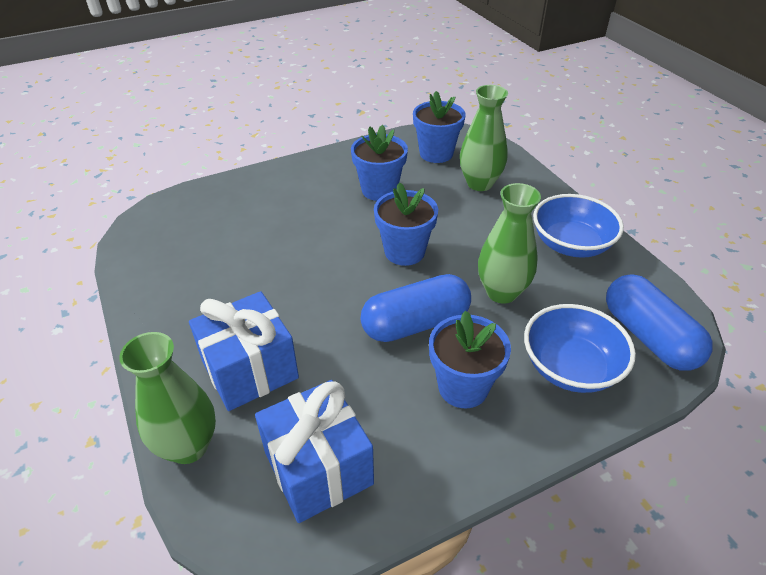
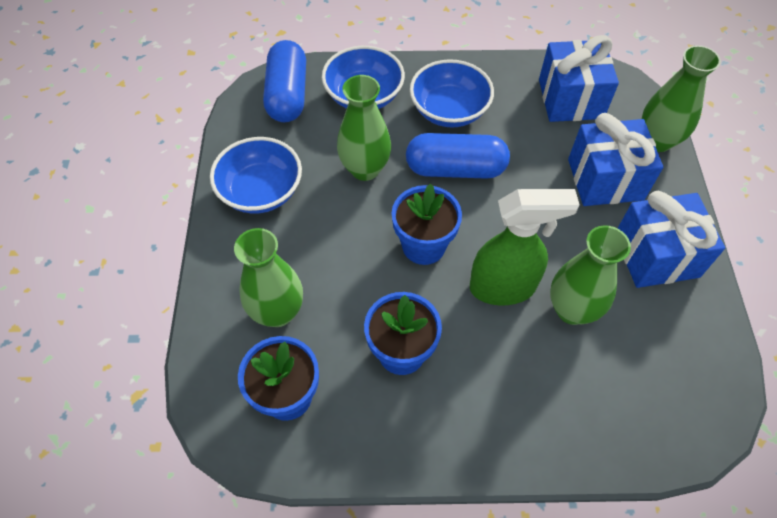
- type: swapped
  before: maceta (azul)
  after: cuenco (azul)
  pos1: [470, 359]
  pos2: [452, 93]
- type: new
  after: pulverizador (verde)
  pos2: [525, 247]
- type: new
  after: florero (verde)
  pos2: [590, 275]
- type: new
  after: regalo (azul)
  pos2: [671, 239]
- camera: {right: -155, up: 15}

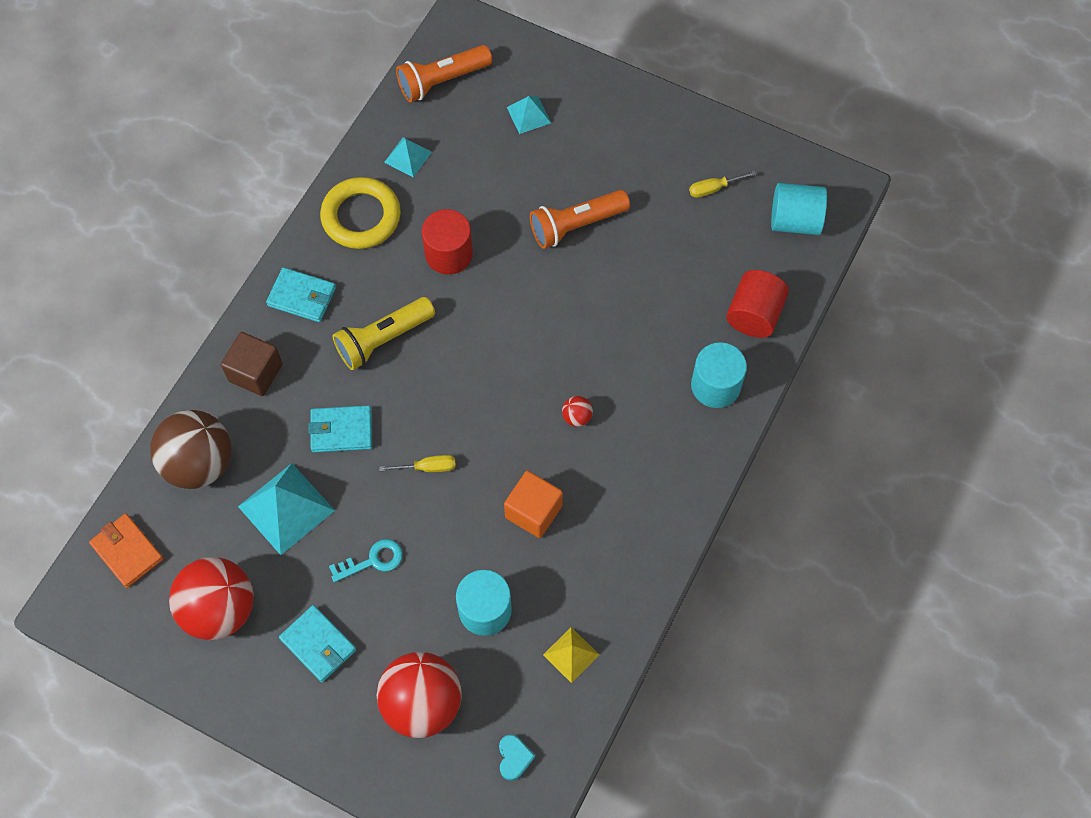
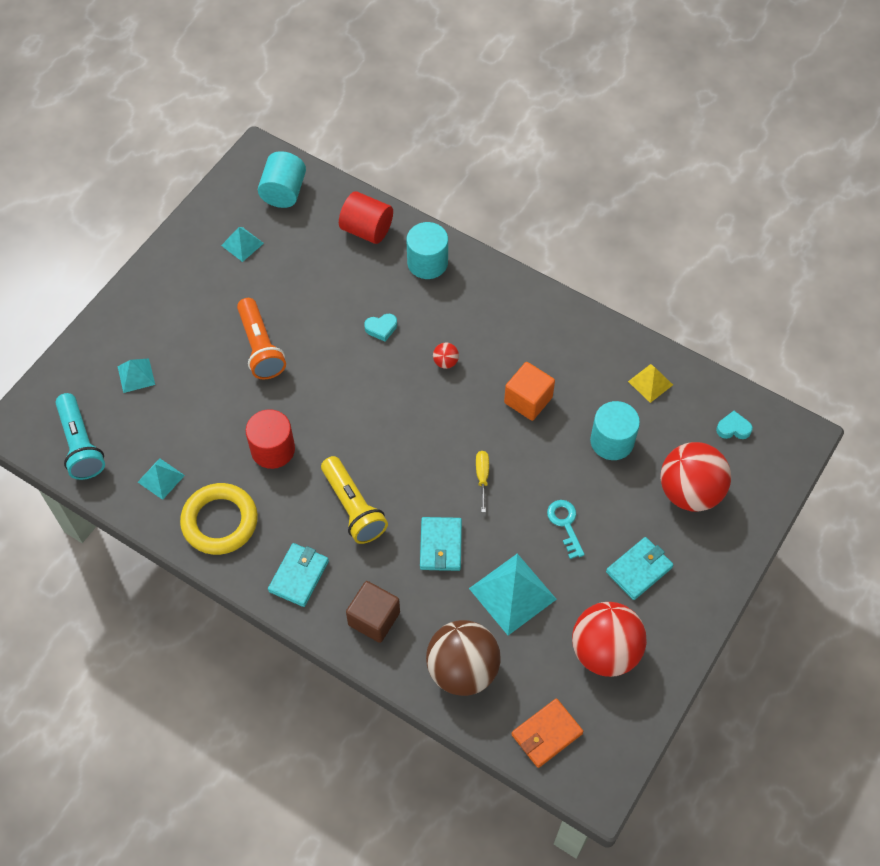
- type: repainted
  before: lámpara de mano (naranja)
  after: lámpara de mano (turquesa)
  pos1: [444, 73]
  pos2: [80, 436]
- type: swapped
  before: destornillador (amarillo)
  after: pirámide (turquesa)
  pos1: [722, 184]
  pos2: [242, 244]
- type: new
  after: corazón (turquesa)
  pos2: [380, 327]
- camera: {right: -85, up: -5}

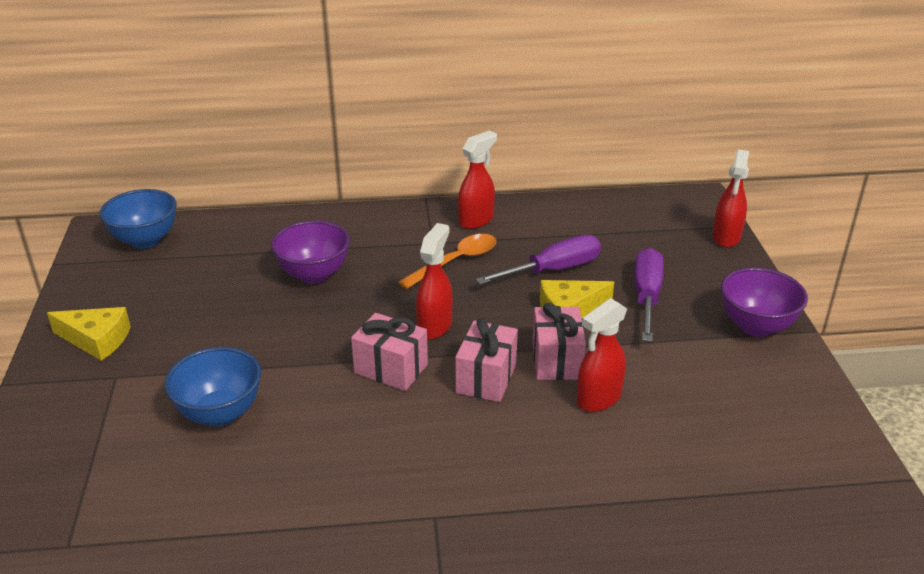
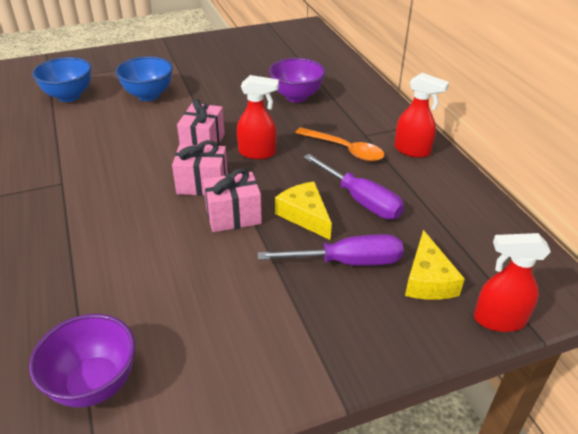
- type: shifted
  before: queso (amarillo)
  pos1: [89, 334]
  pos2: [435, 265]
- type: shifted
  before: cuenco (azul)
  pos1: [138, 219]
  pos2: [62, 79]
- type: gone
  before: pulverizador (rojo)
  pos1: [602, 355]
- type: shifted
  before: cuenco (morado)
  pos1: [764, 302]
  pos2: [82, 361]
- camera: {right: 75, up: 5}

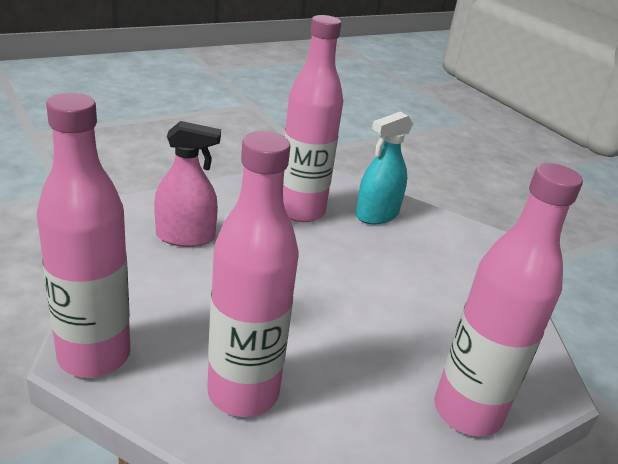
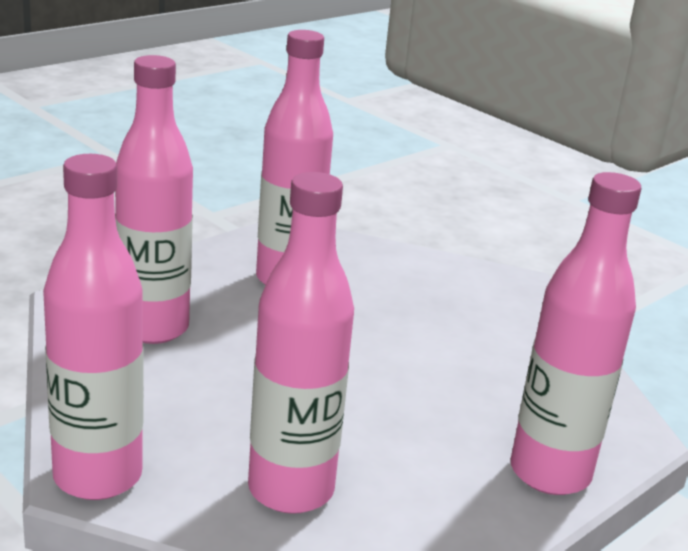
- type: swapped
  before: pulverizador (rosa)
  after: botella (rosa)
  pos1: [187, 184]
  pos2: [154, 199]
- type: gone
  before: pulverizador (turquesa)
  pos1: [384, 168]
- camera: {right: -10, up: -5}

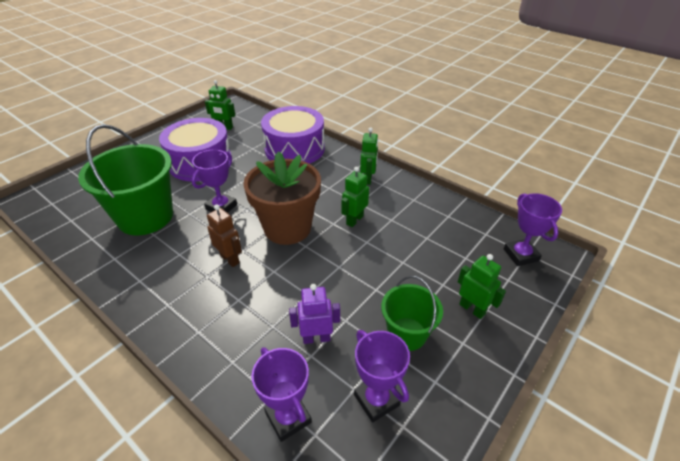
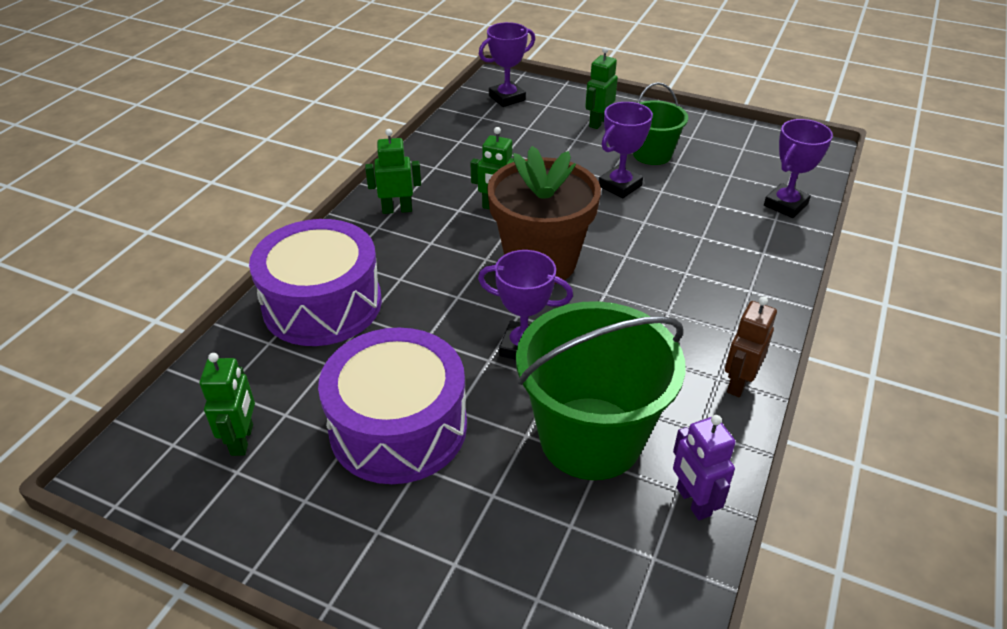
- type: shifted
  before: robot (marrón)
  pos1: [224, 235]
  pos2: [751, 346]
- type: shifted
  before: robot (morado)
  pos1: [314, 314]
  pos2: [704, 467]
- type: shifted
  before: trofeo (morado)
  pos1: [382, 376]
  pos2: [626, 150]
- camera: {right: -105, up: 0}

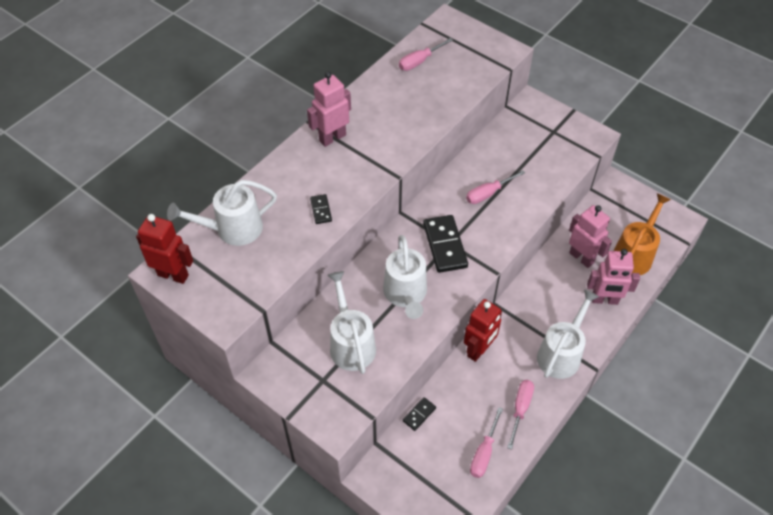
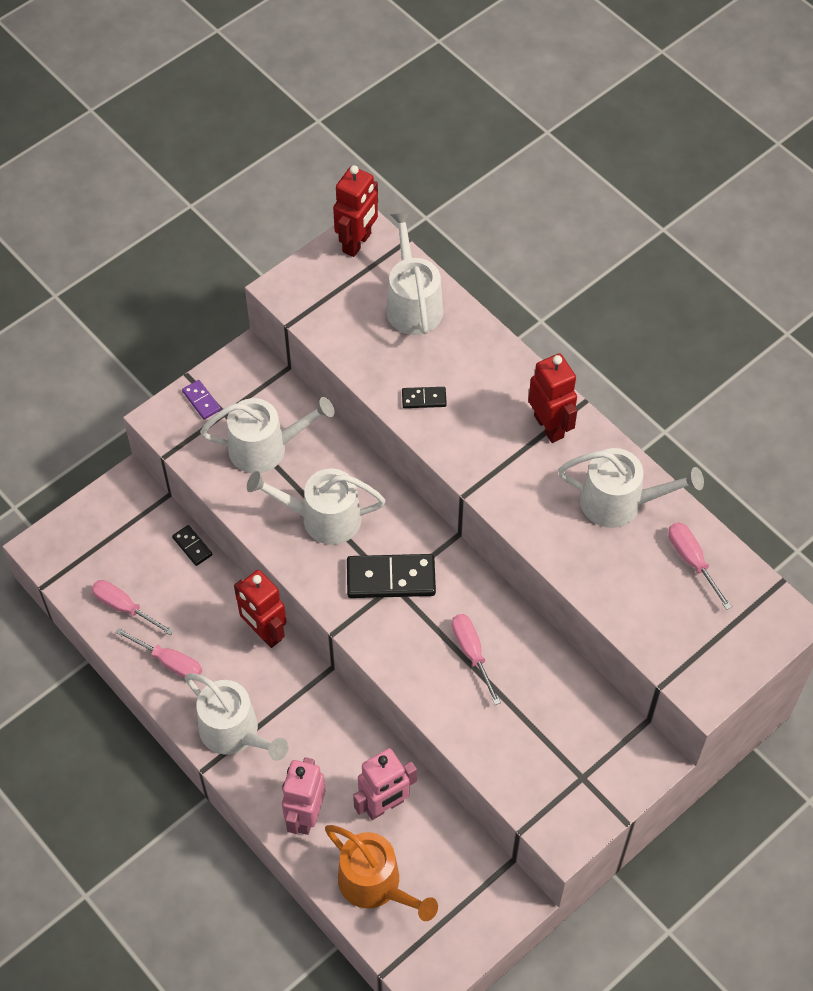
- type: repainted
  before: robot (rosa)
  after: robot (rojo)
  pos1: [329, 109]
  pos2: [552, 398]
- type: new
  after: ficha de dominó (morado)
  pos2: [201, 400]
- type: new
  after: regadera (blanco)
  pos2: [631, 488]
- camera: {right: 100, up: 5}

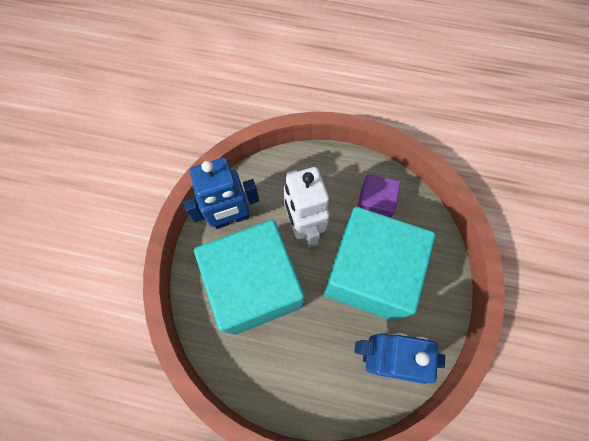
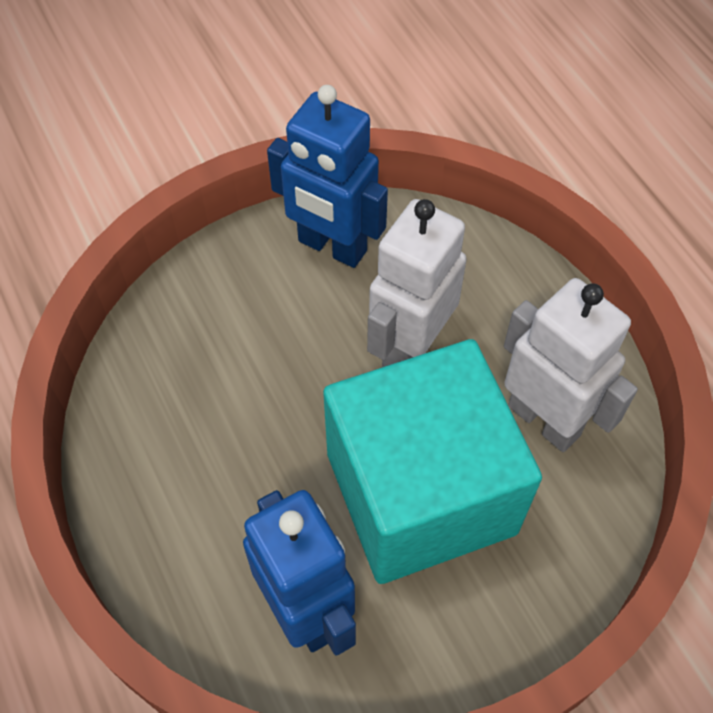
- type: gone
  before: cubo (turquesa)
  pos1: [249, 277]
- type: swapped
  before: cubo (morado)
  after: robot (blanco)
  pos1: [378, 195]
  pos2: [571, 365]
- camera: {right: 50, up: -10}

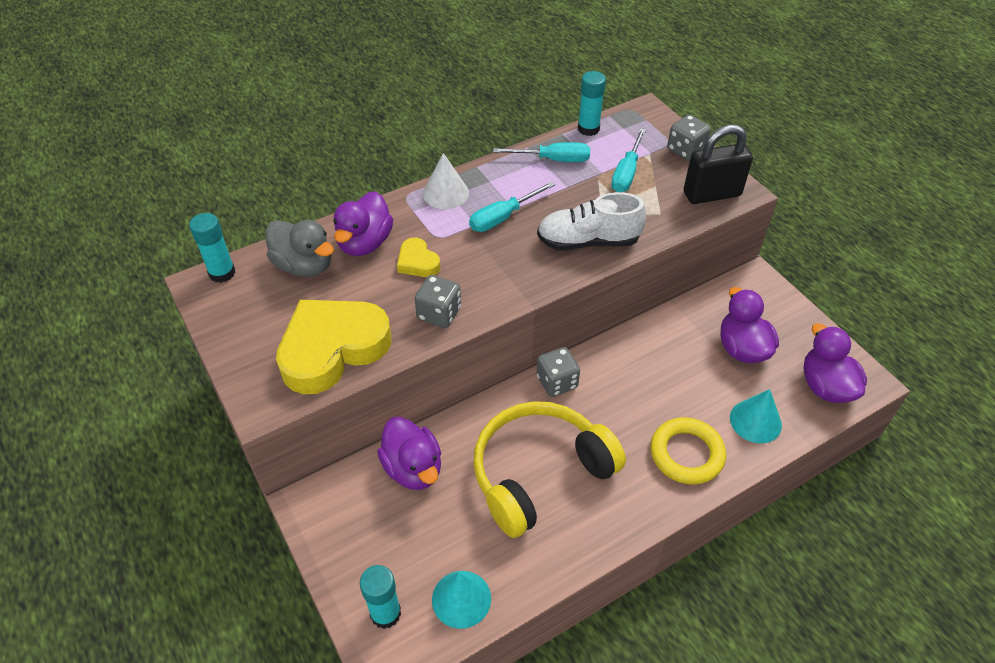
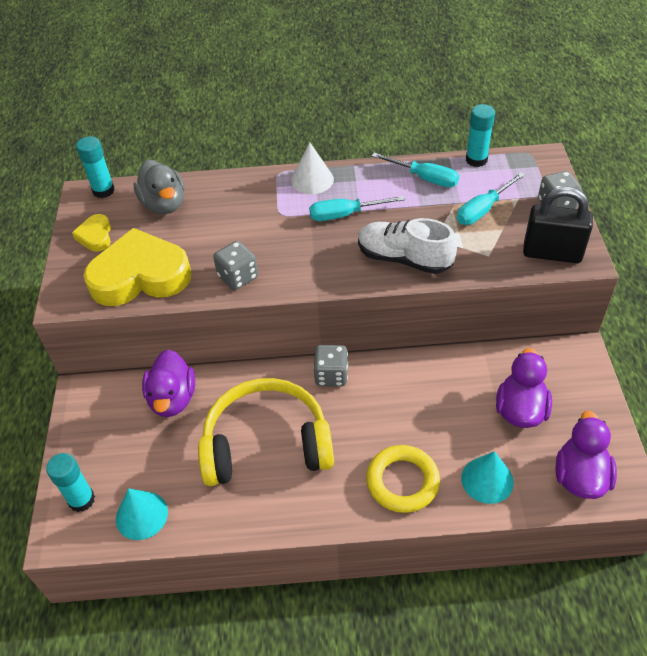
- type: gone
  before: pato (morado)
  pos1: [363, 223]
- type: shifted
  before: corazón (amarillo)
  pos1: [418, 257]
  pos2: [91, 232]
- camera: {right: 30, up: 0}

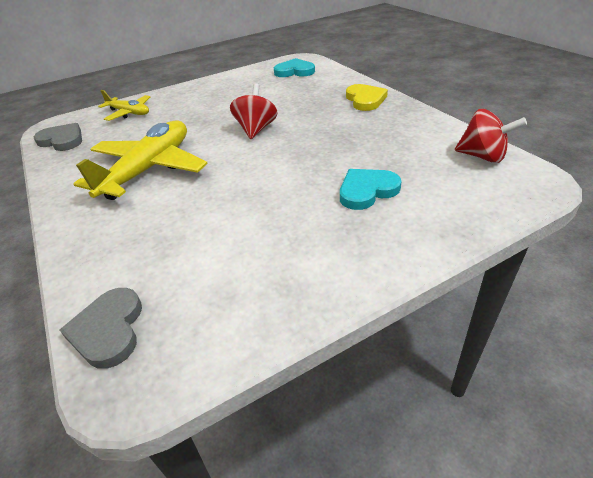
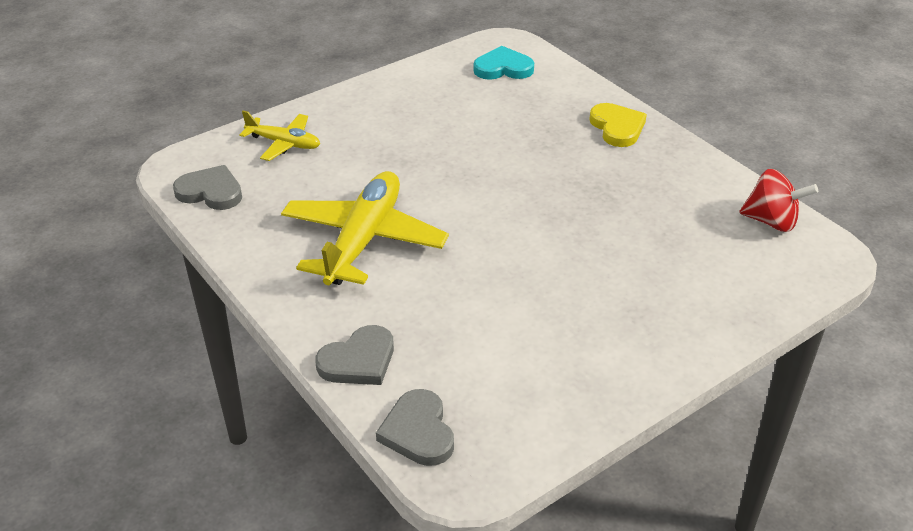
- type: gone
  before: peonza (rojo)
  pos1: [254, 111]
- type: gone
  before: corazón (turquesa)
  pos1: [371, 189]
- type: new
  after: corazón (gris)
  pos2: [354, 355]
- camera: {right: -10, up: 0}

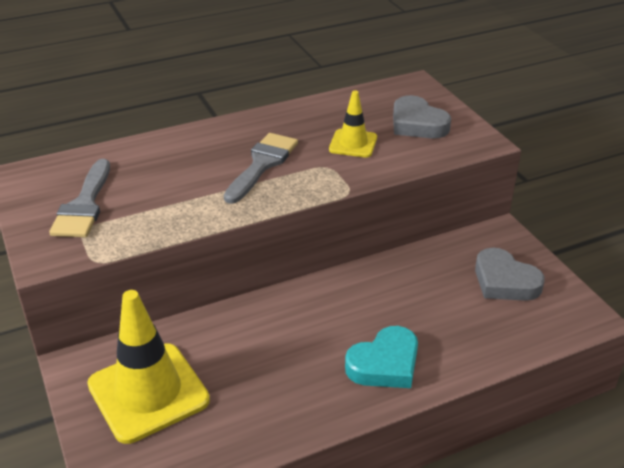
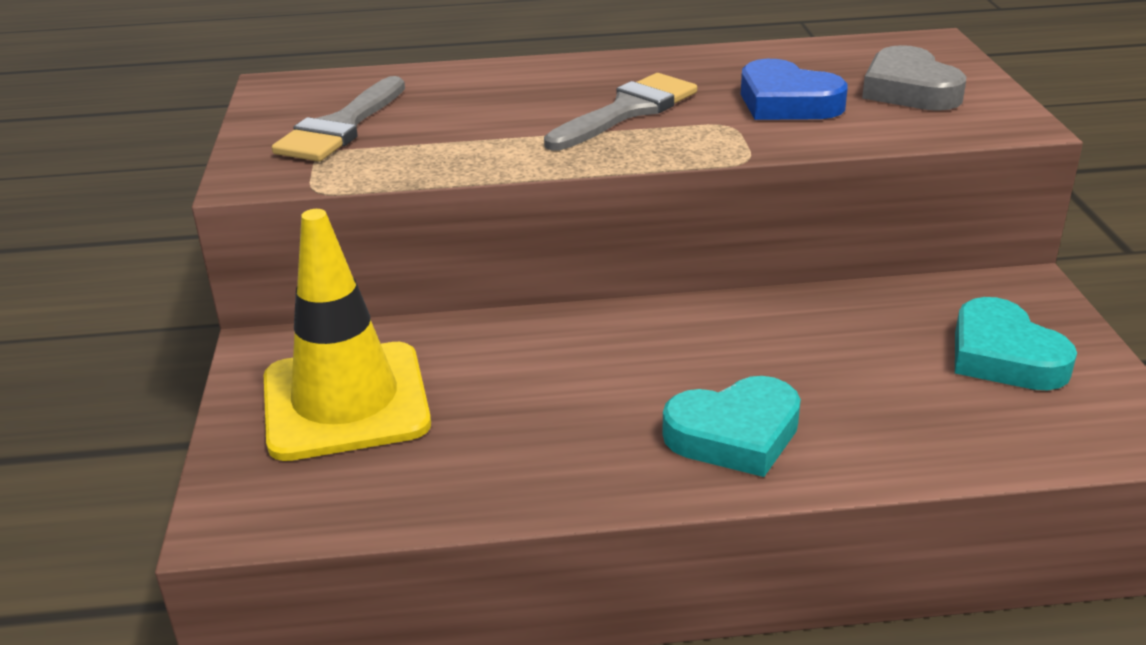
- type: swapped
  before: cono de tráfico (amarillo)
  after: corazón (azul)
  pos1: [353, 124]
  pos2: [794, 89]
- type: repainted
  before: corazón (gris)
  after: corazón (turquesa)
  pos1: [510, 274]
  pos2: [1016, 344]
- camera: {right: 20, up: -5}

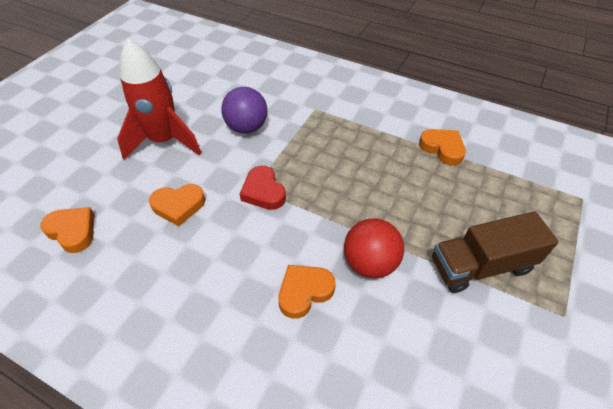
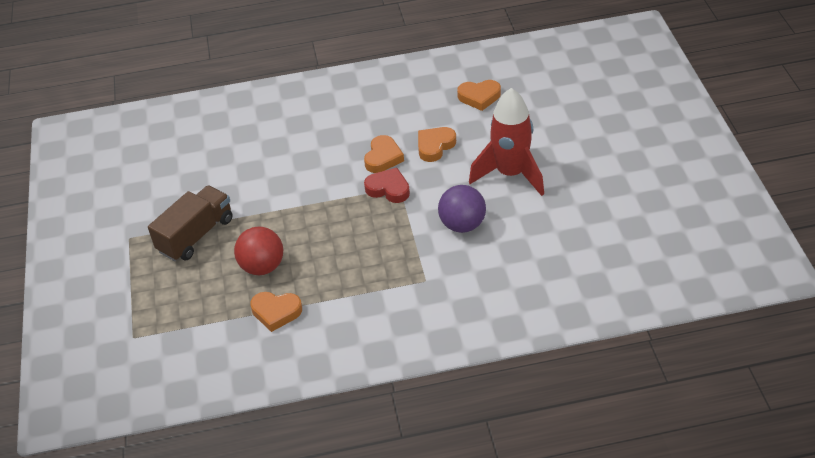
- type: shifted
  before: corazón (naranja)
  pos1: [307, 292]
  pos2: [384, 154]
- type: shifted
  before: pelota (rojo)
  pos1: [374, 248]
  pos2: [258, 250]
- camera: {right: 145, up: -5}

